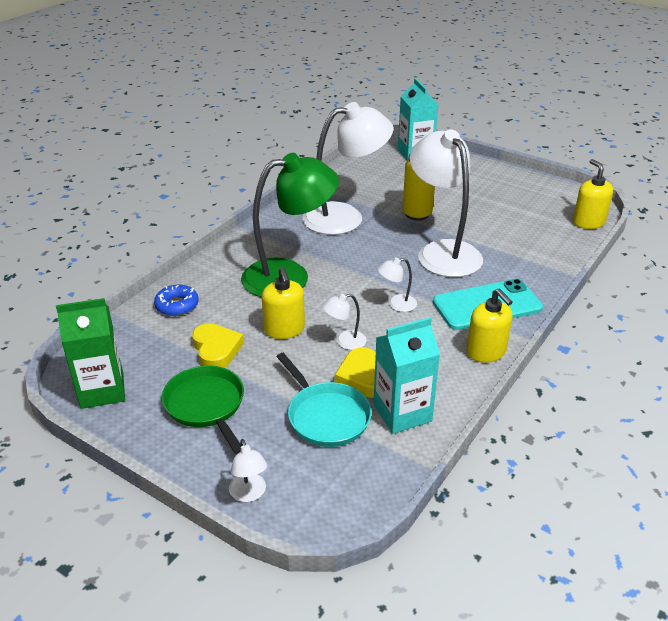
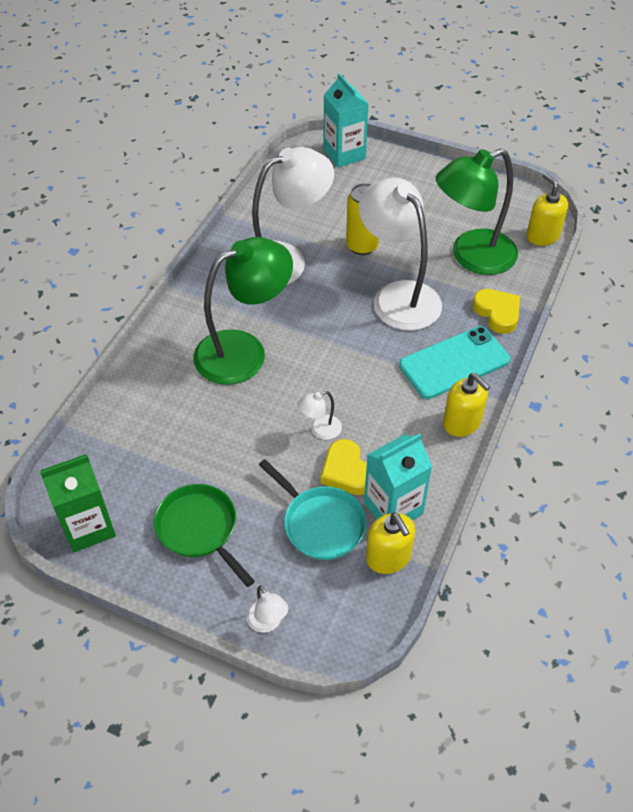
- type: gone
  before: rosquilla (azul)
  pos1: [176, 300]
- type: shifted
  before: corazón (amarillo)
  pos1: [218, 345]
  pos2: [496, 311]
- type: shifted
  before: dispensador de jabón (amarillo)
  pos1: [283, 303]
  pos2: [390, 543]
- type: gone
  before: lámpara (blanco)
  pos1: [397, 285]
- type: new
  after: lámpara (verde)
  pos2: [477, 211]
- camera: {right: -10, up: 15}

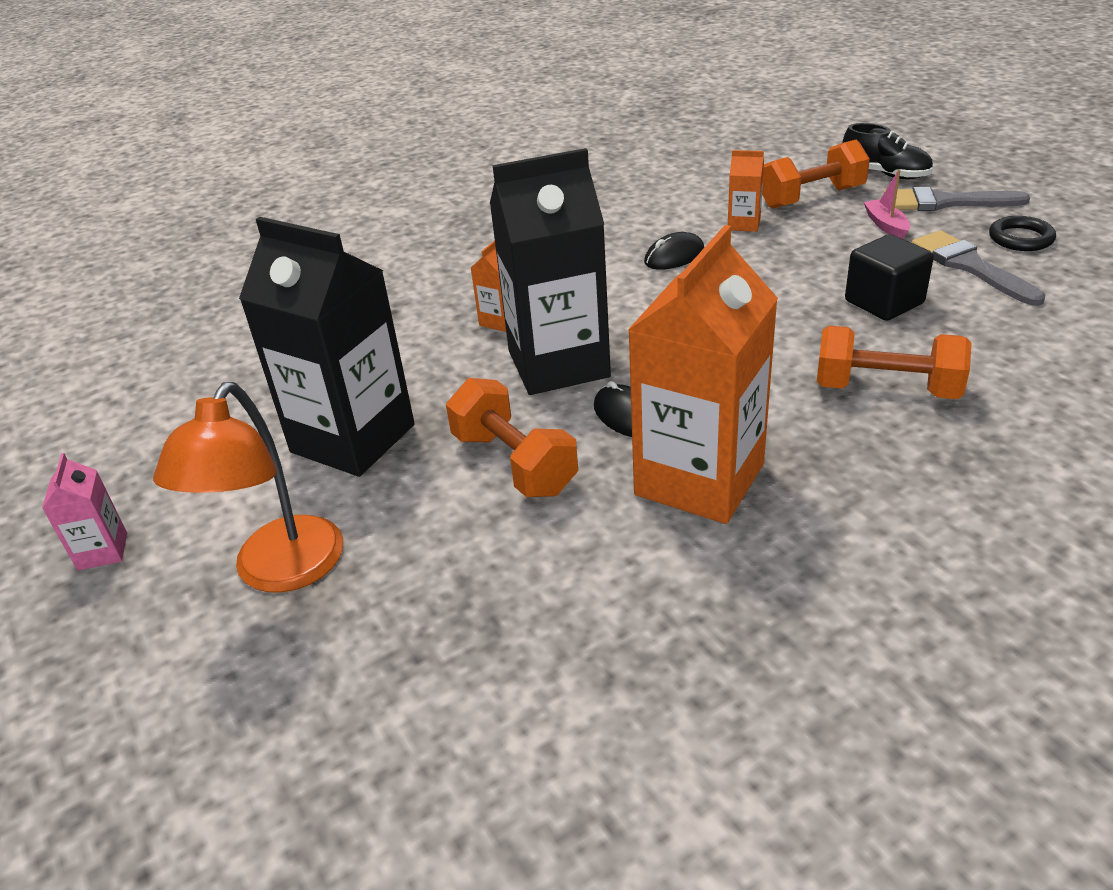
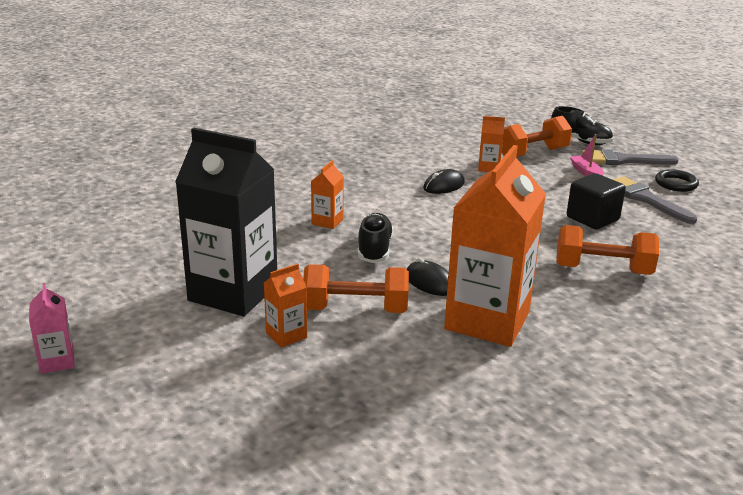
- type: gone
  before: lámpara (naranja)
  pos1: [248, 487]
- type: rotated
  before: mancuerna (naranja)
  pos1: [512, 437]
  pos2: [356, 288]
  turn: -45
- type: swapped
  before: cartón de leche (negro)
  after: zapato (negro)
  pos1: [550, 271]
  pos2: [376, 238]
- type: new
  after: cartón de leche (naranja)
  pos2: [285, 306]
- camera: {right: -10, up: -10}

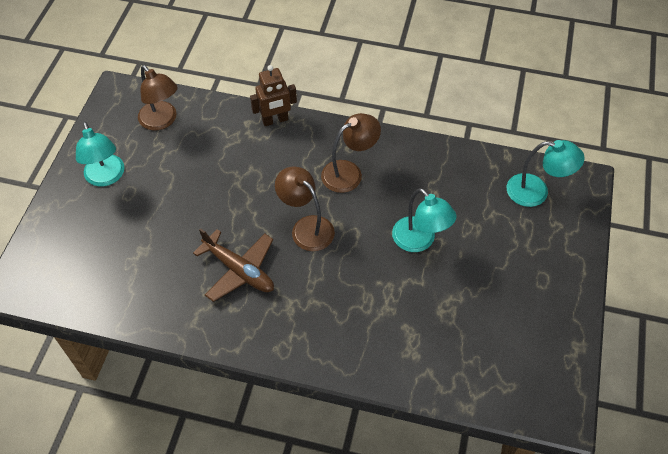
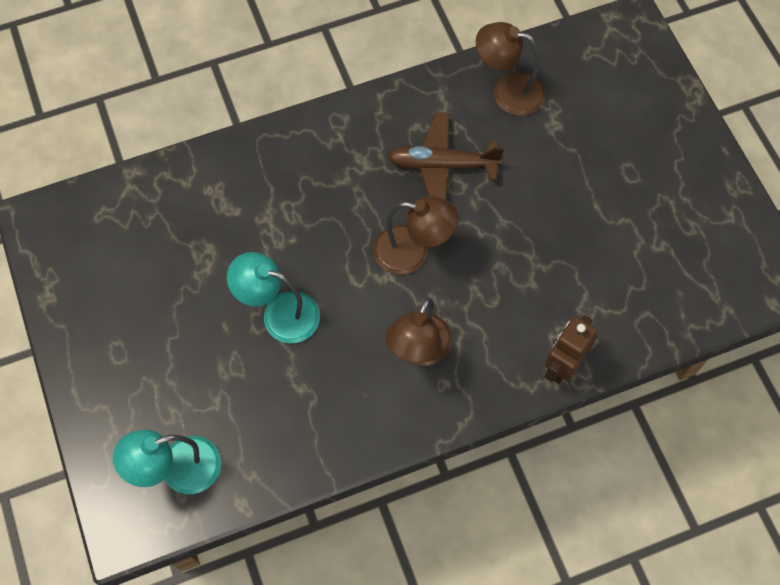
- type: gone
  before: lámpara (turquesa)
  pos1: [100, 154]
- type: shifted
  before: lámpara (marrón)
  pos1: [158, 98]
  pos2: [510, 69]
- camera: {right: 145, up: 10}

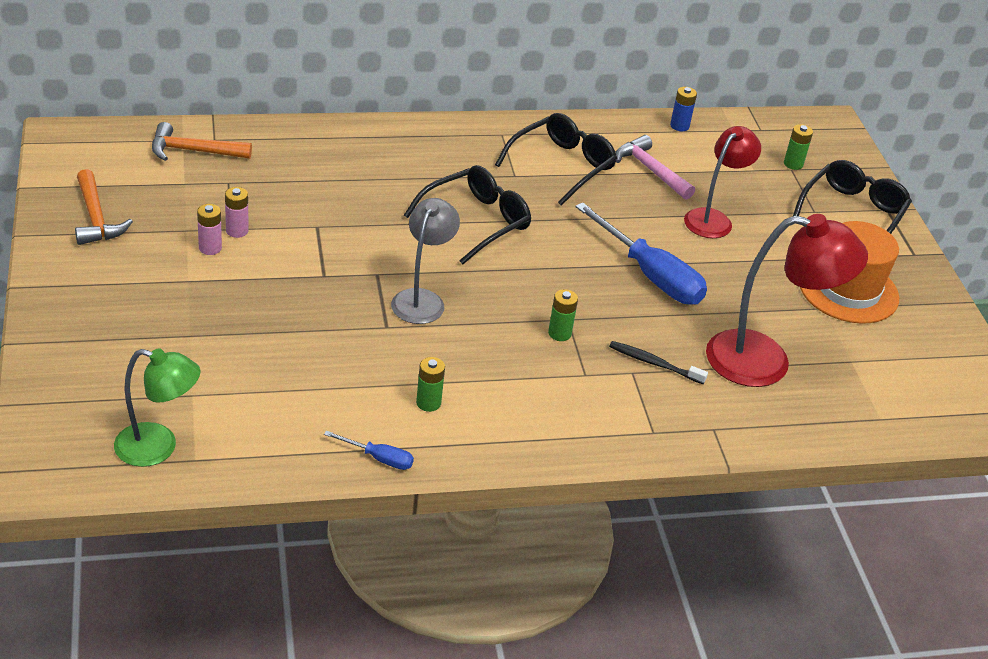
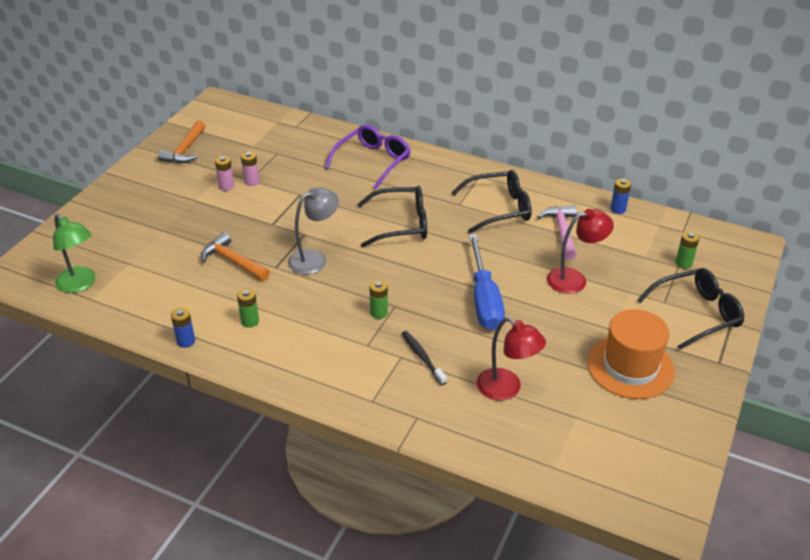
- type: shifted
  before: martillo (naranja)
  pos1: [202, 141]
  pos2: [235, 256]
- type: swapped
  before: destornillador (azul)
  after: pila (azul)
  pos1: [369, 450]
  pos2: [183, 328]
- type: scaled
  before: lámpara (rojo)
  pos1: [787, 300]
  pos2: [511, 359]
  scale: 0.64
- type: new
  after: gafas (morado)
  pos2: [368, 157]
- camera: {right: 40, up: 0}

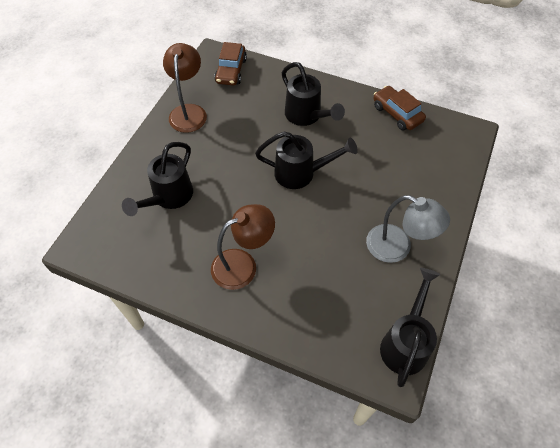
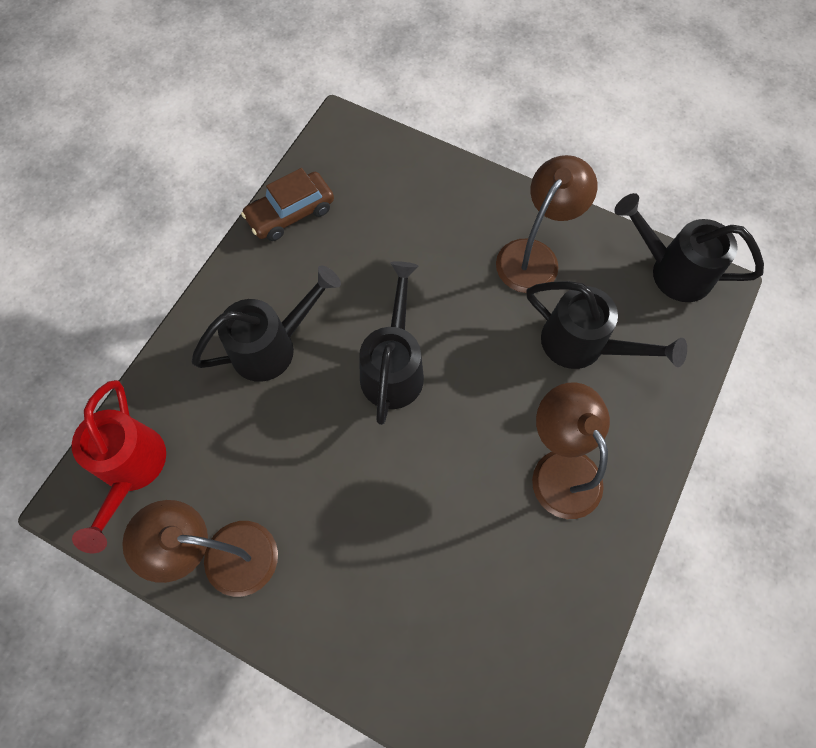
- type: shifted
  before: regadera (negro)
  pos1: [157, 179]
  pos2: [606, 325]
- type: swapped
  before: coche (marrón)
  after: regadera (rojo)
  pos1: [230, 64]
  pos2: [119, 466]
- type: repainted
  before: lámpara (gris)
  after: lámpara (marrón)
  pos1: [408, 229]
  pos2: [546, 224]
- camera: {right: -85, up: 10}

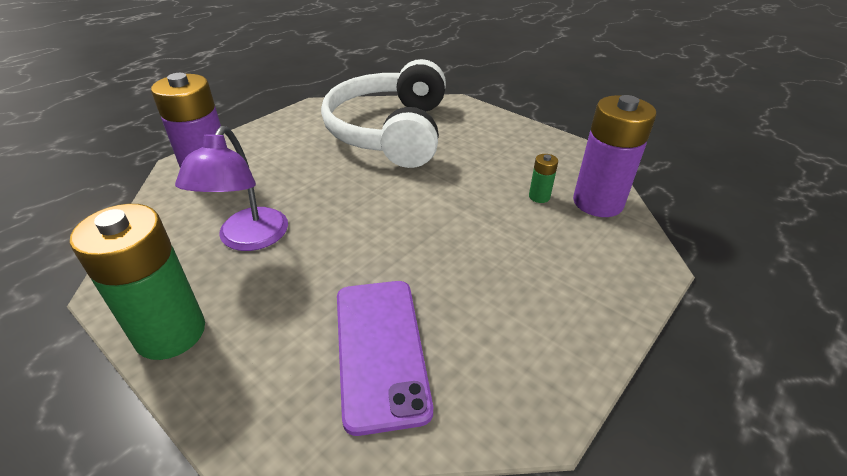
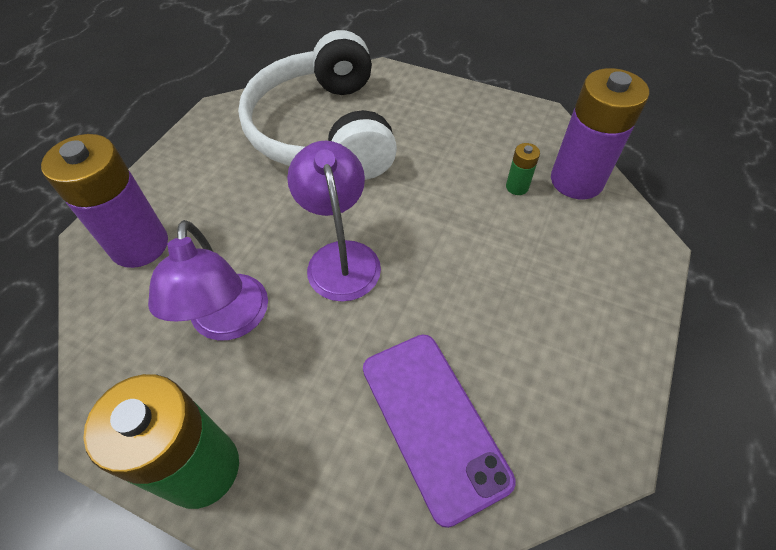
- type: new
  after: lámpara (morado)
  pos2: [334, 221]
- camera: {right: -15, up: 15}

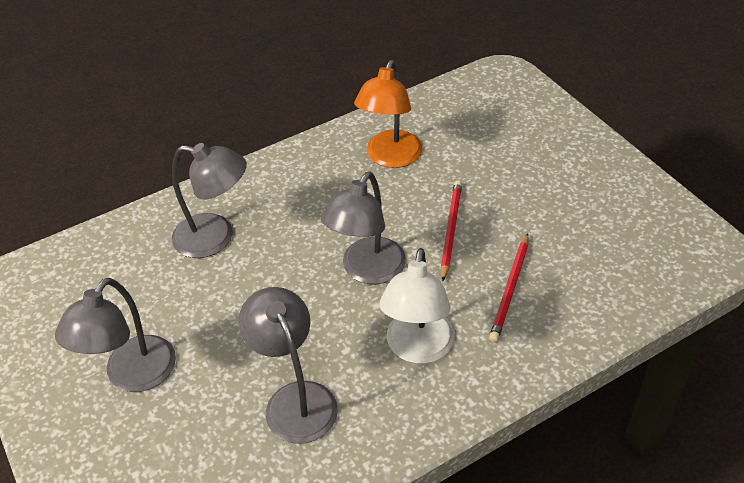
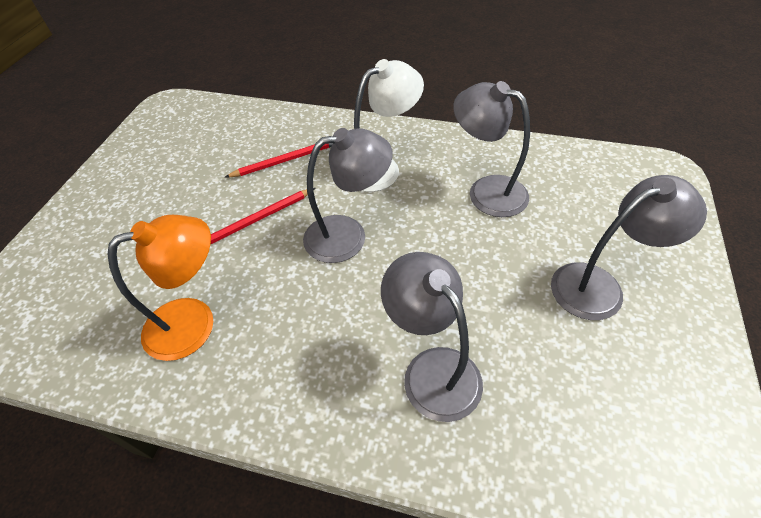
- type: rotated
  before: lámpara (gris)
  pos1: [288, 365]
  pos2: [491, 149]
  turn: 105
- camera: {right: -135, up: 5}

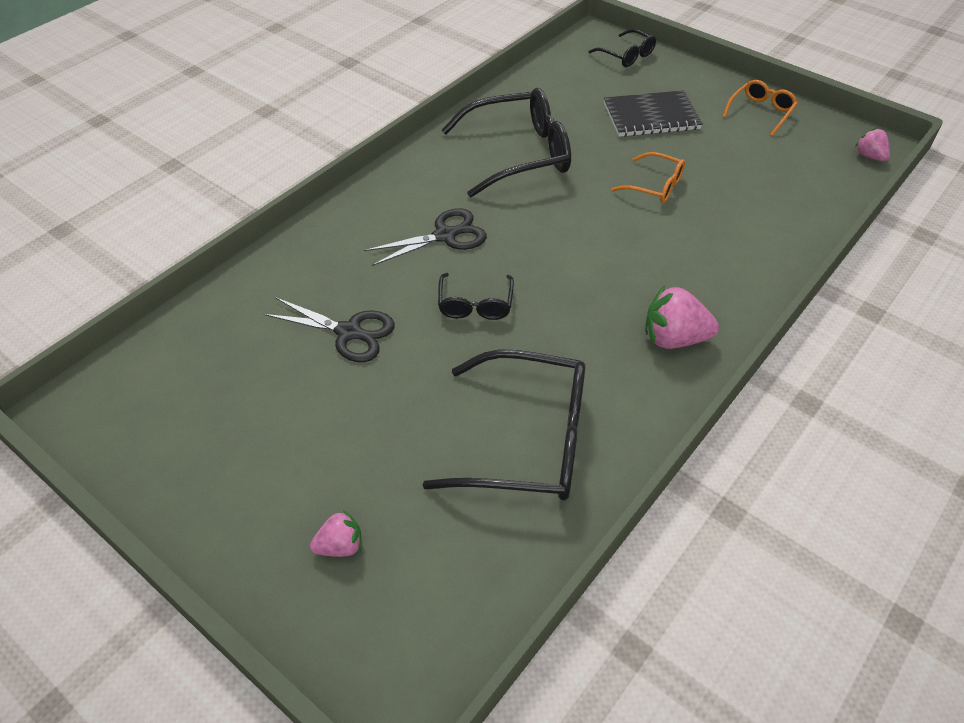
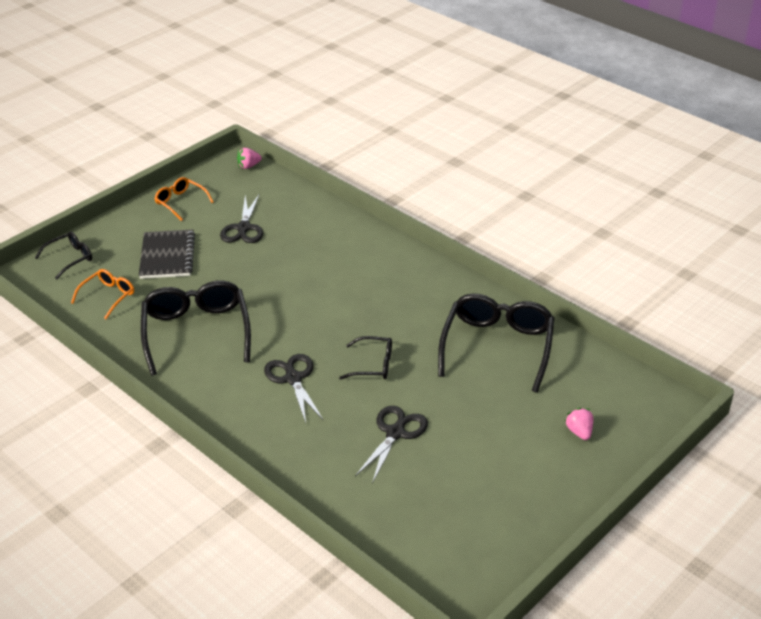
- type: shifted
  before: gafas (naranja)
  pos1: [648, 177]
  pos2: [102, 294]
- type: gone
  before: fresa (rosa)
  pos1: [682, 317]
- type: new
  after: tijeras (negro)
  pos2: [241, 218]
- camera: {right: -85, up: -10}

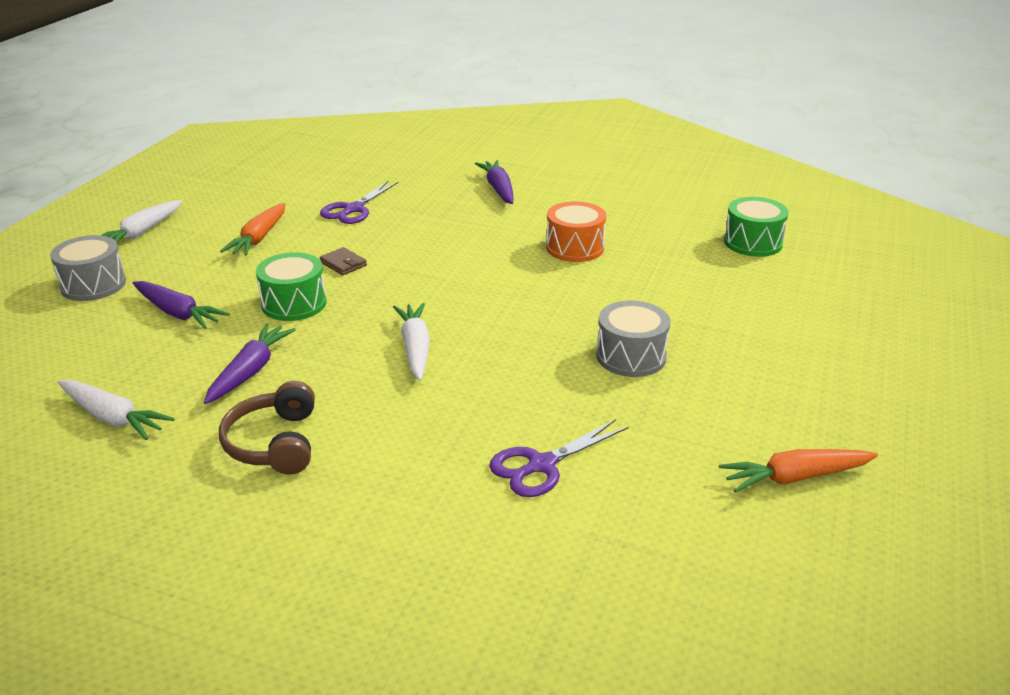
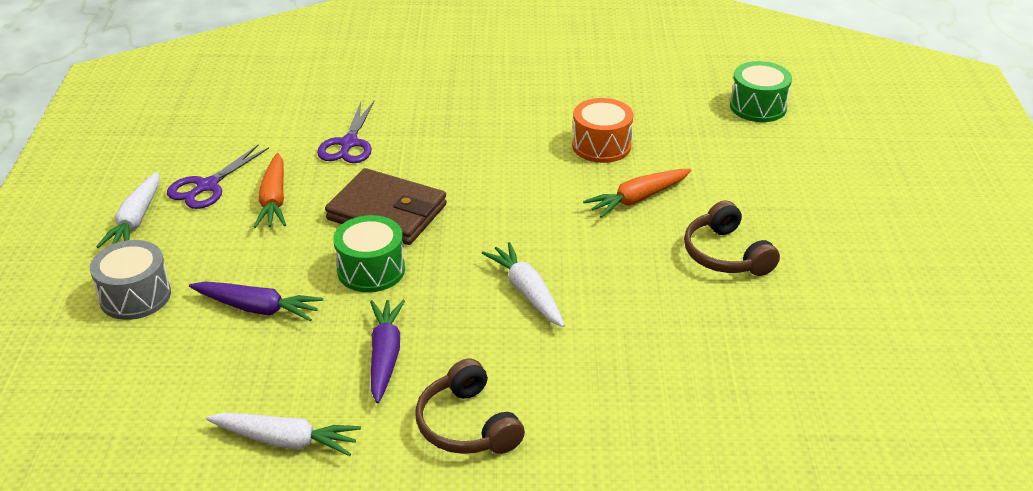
- type: scaled
  before: cartera (marrón)
  pos1: [343, 261]
  pos2: [386, 206]
  scale: 2.35
- type: gone
  before: zanahoria (morado)
  pos1: [494, 182]
- type: shifted
  before: tijeras (morado)
  pos1: [559, 458]
  pos2: [218, 176]
- type: swapped
  before: tambor (gris)
  after: auriculares (marrón)
  pos1: [633, 339]
  pos2: [732, 238]
- type: shifted
  before: zanahoria (naranja)
  pos1: [798, 471]
  pos2: [637, 193]
- camera: {right: -20, up: 5}

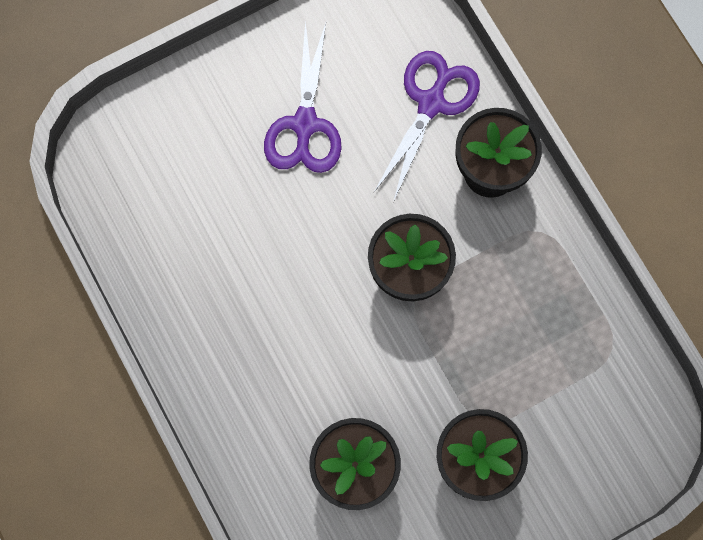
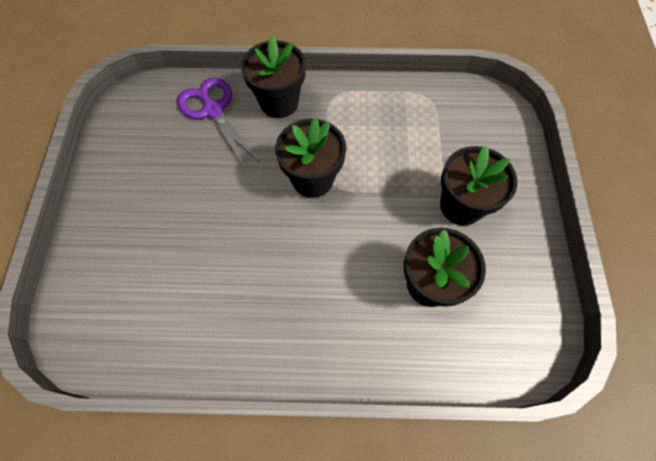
- type: gone
  before: tijeras (morado)
  pos1: [303, 96]
- camera: {right: -60, up: -10}

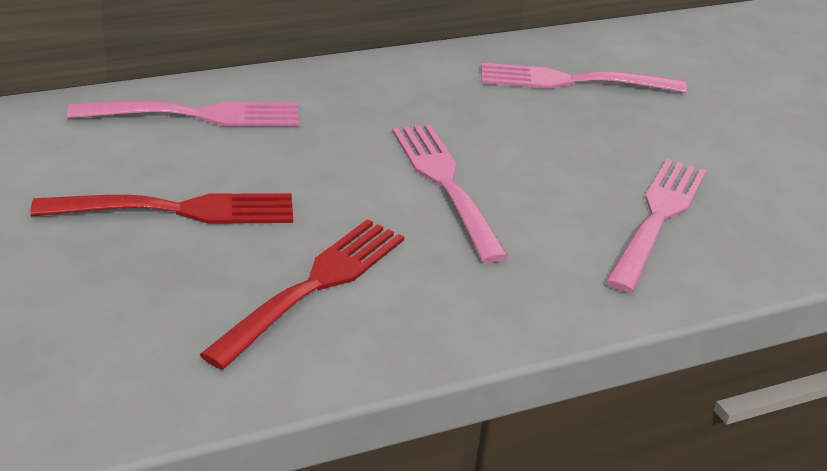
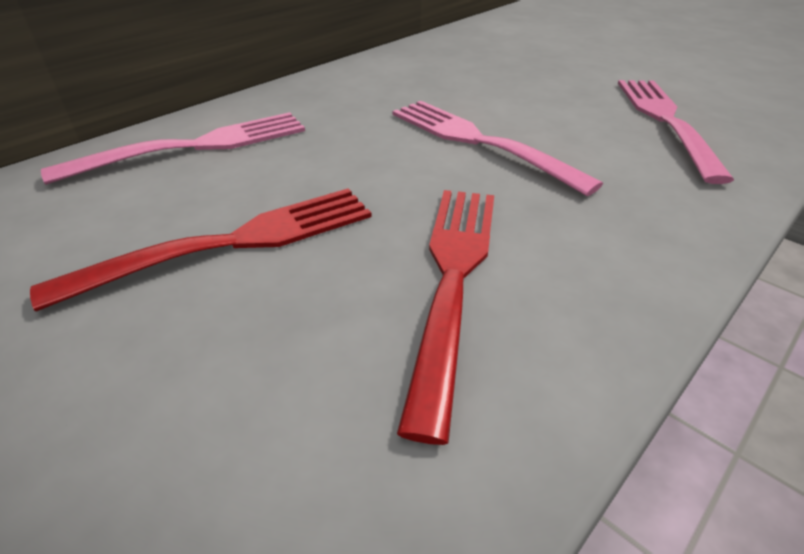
- type: gone
  before: tenedor (rosa)
  pos1: [584, 78]
- camera: {right: -20, up: 5}

